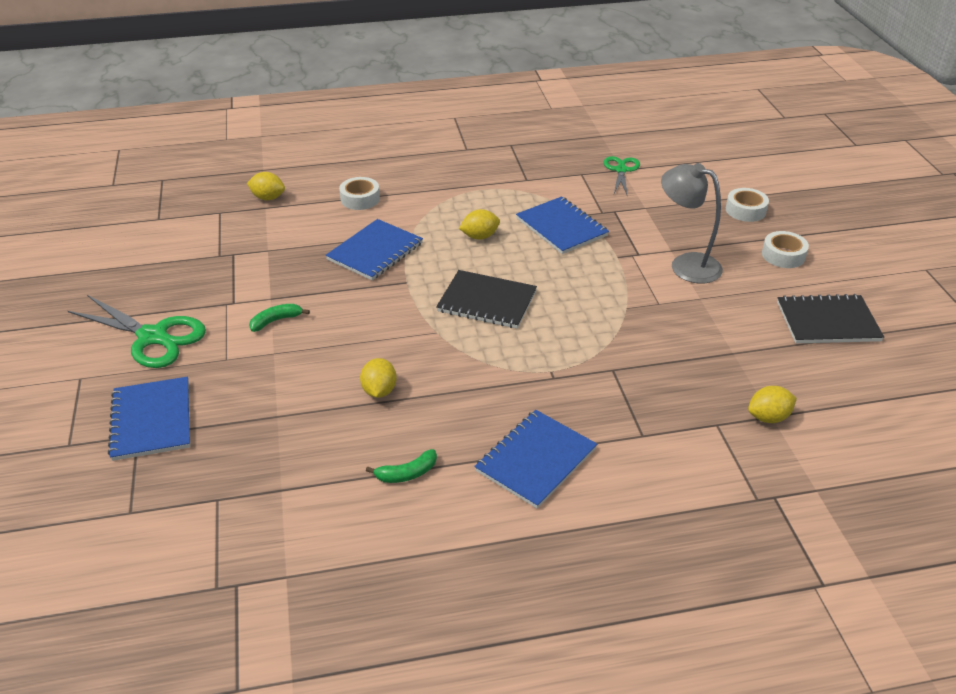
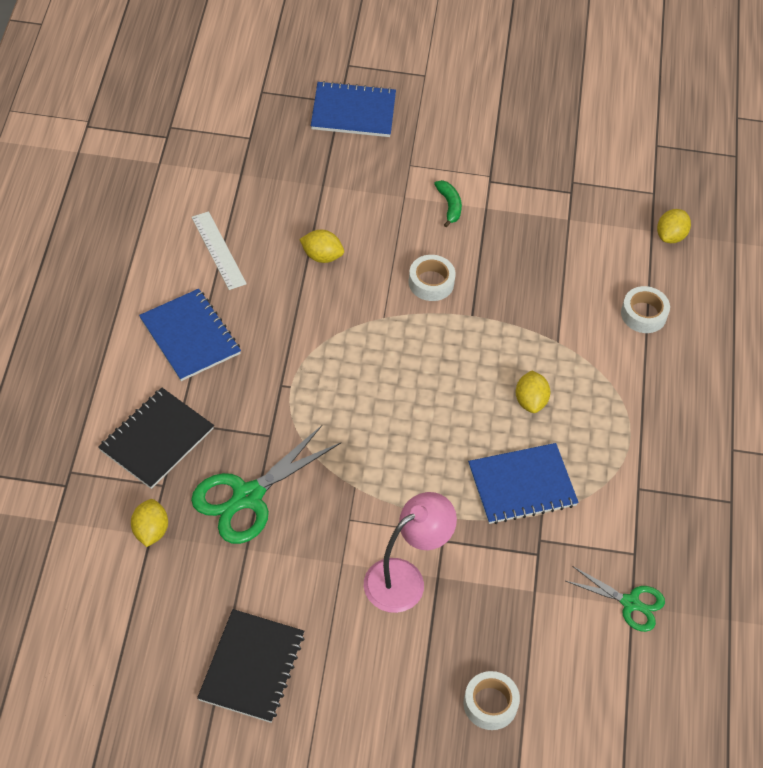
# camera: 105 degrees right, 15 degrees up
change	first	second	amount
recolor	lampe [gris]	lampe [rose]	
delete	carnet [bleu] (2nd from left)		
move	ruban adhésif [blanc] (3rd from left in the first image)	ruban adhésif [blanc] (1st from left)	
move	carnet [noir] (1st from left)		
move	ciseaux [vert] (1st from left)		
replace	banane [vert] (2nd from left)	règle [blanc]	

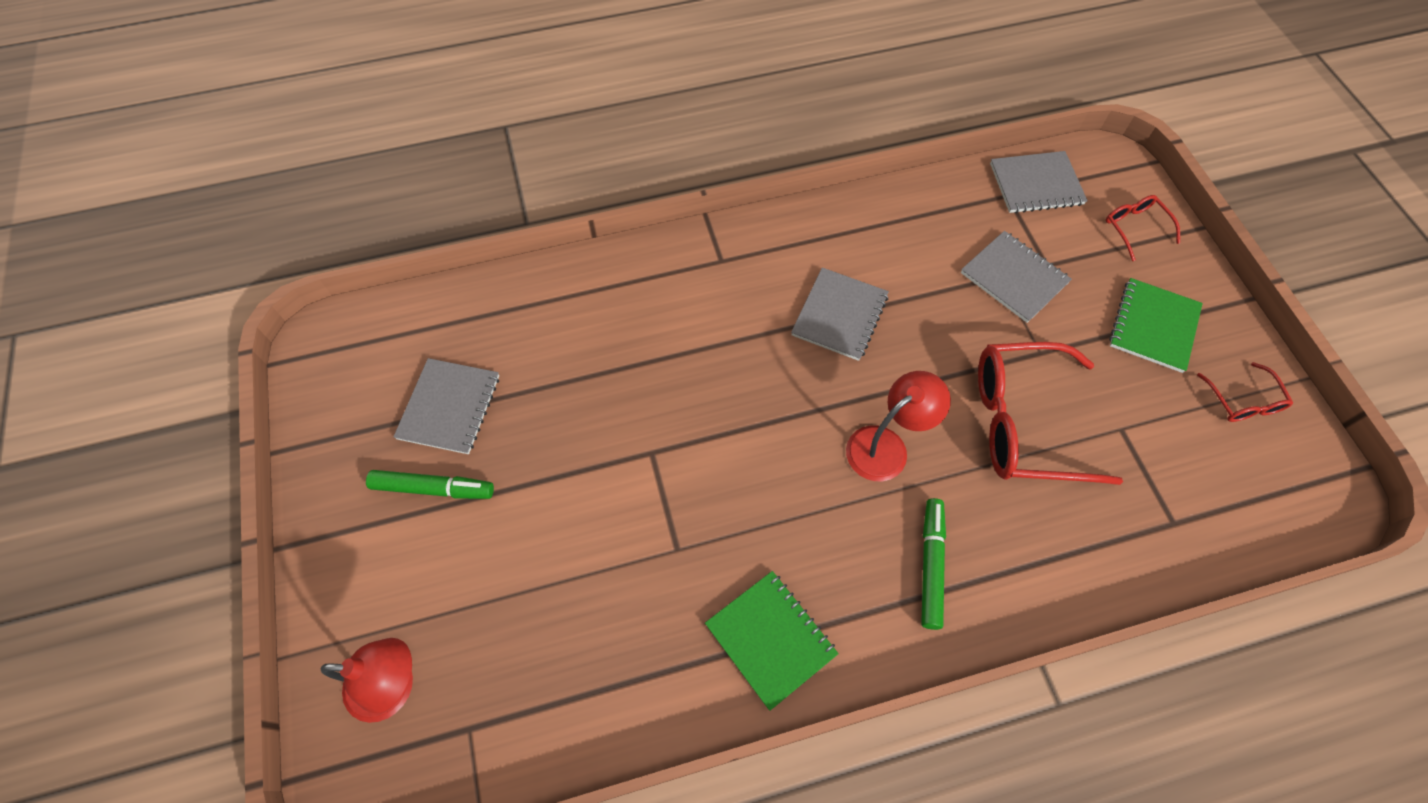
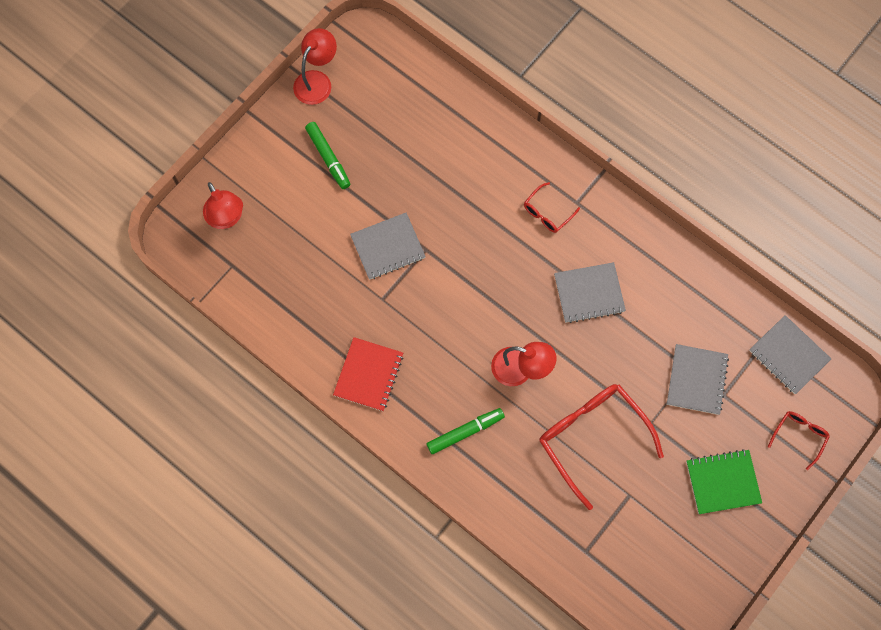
# camera: 55 degrees right, 10 degrees up
change	first	second	amount
move	carnet [gris] (1st from left)		
move	lunettes [rouge] (3rd from left in the first image)	lunettes [rouge] (1st from left)	
recolor	carnet [vert] (1st from left)	carnet [rouge]	
insert		lampe [rouge] (2nd from left)	

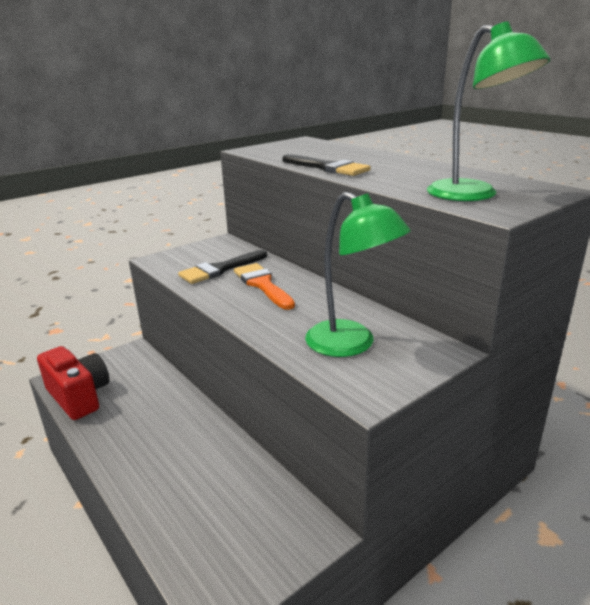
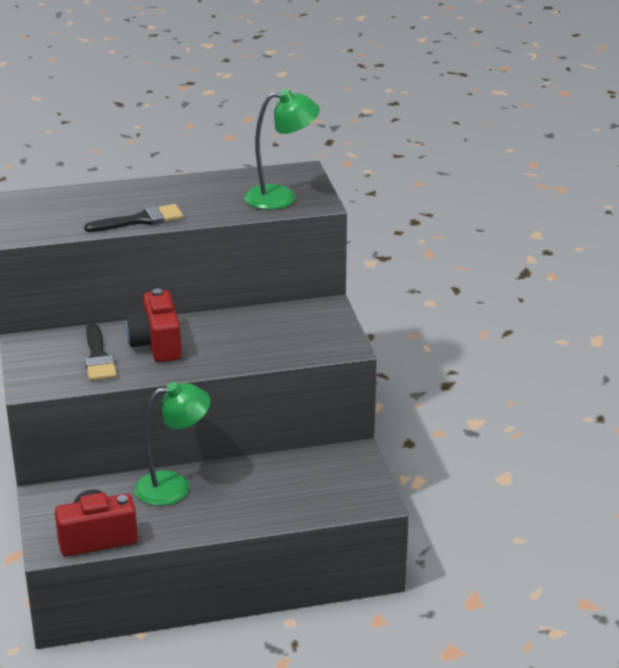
# camera: 65 degrees left, 5 degrees up
change	first	second	amount
move	lampe [vert] (1st from left)		
replace	pinceau [orange]	appareil photo [rouge] (2nd from left)	

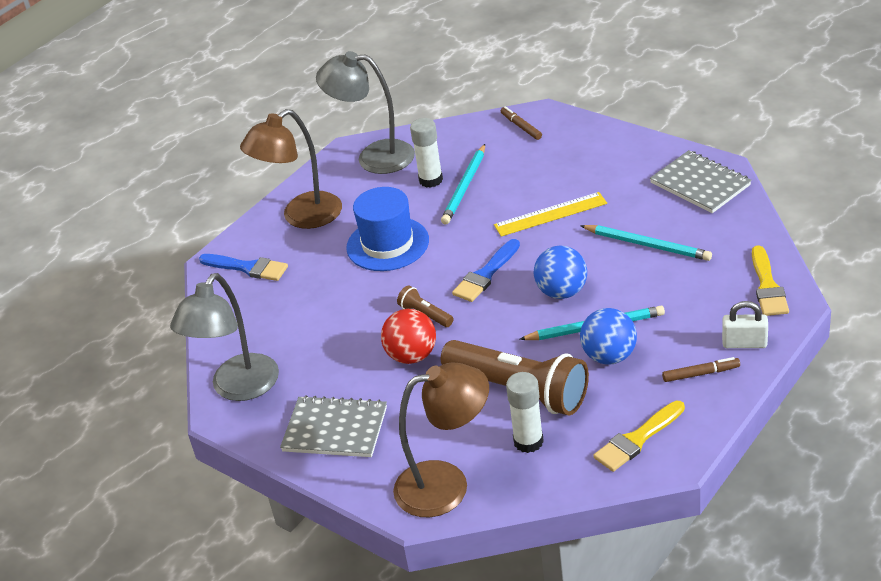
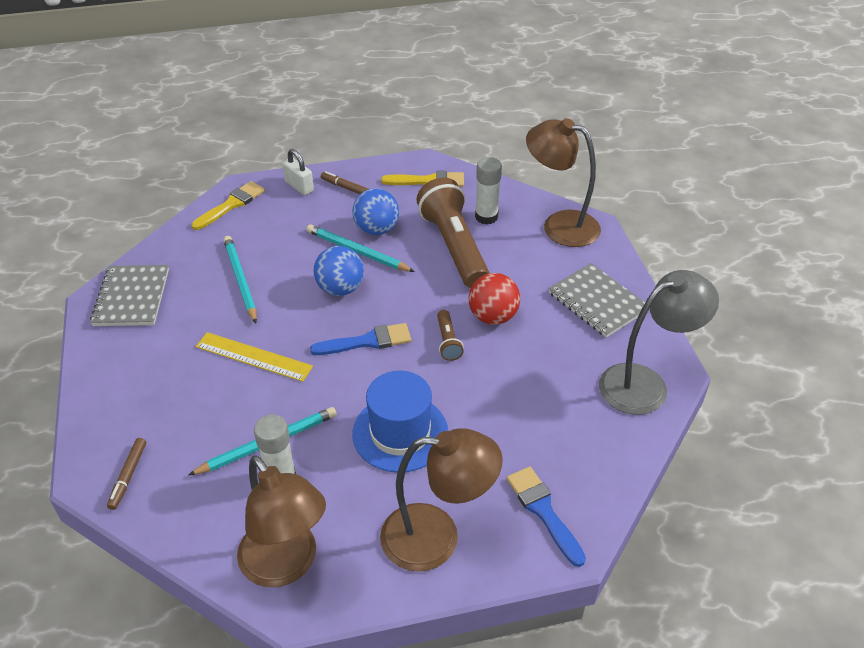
# camera: 145 degrees left, 5 degrees up
change	first	second	amount
recolor	lampe [gris] (2nd from left)	lampe [marron] (1st from left)	

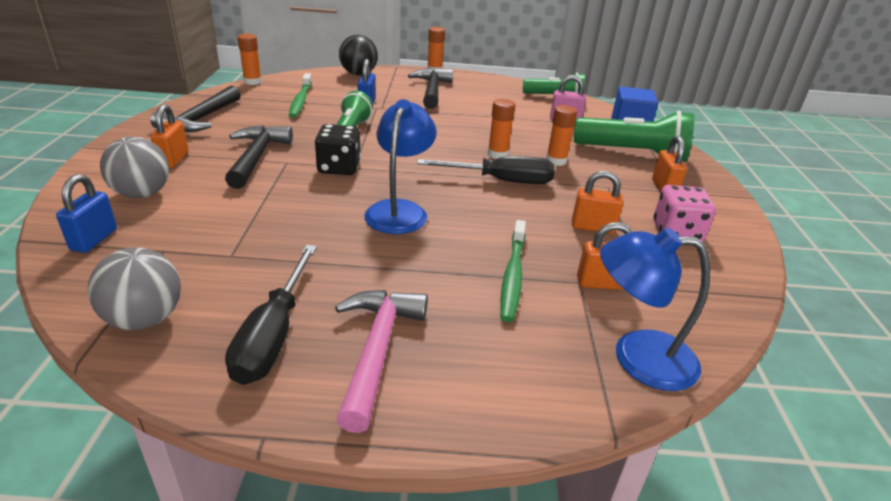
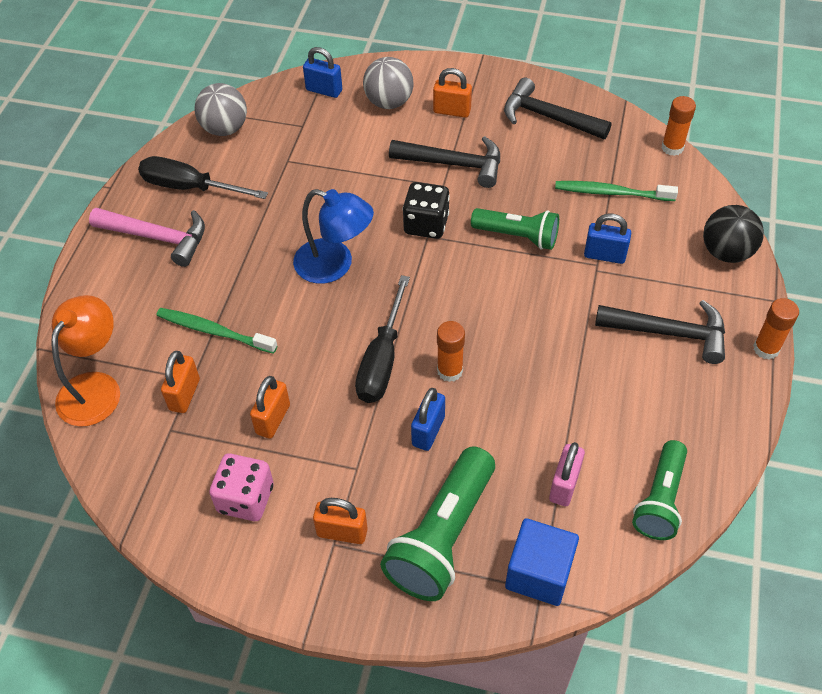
# camera: 105 degrees right, 20 degrees up
change	first	second	amount
replace	bâton de colle [orange] (4th from left)	cadenas [bleu] (2nd from left)	
recolor	lampe [bleu] (2nd from left)	lampe [orange]	

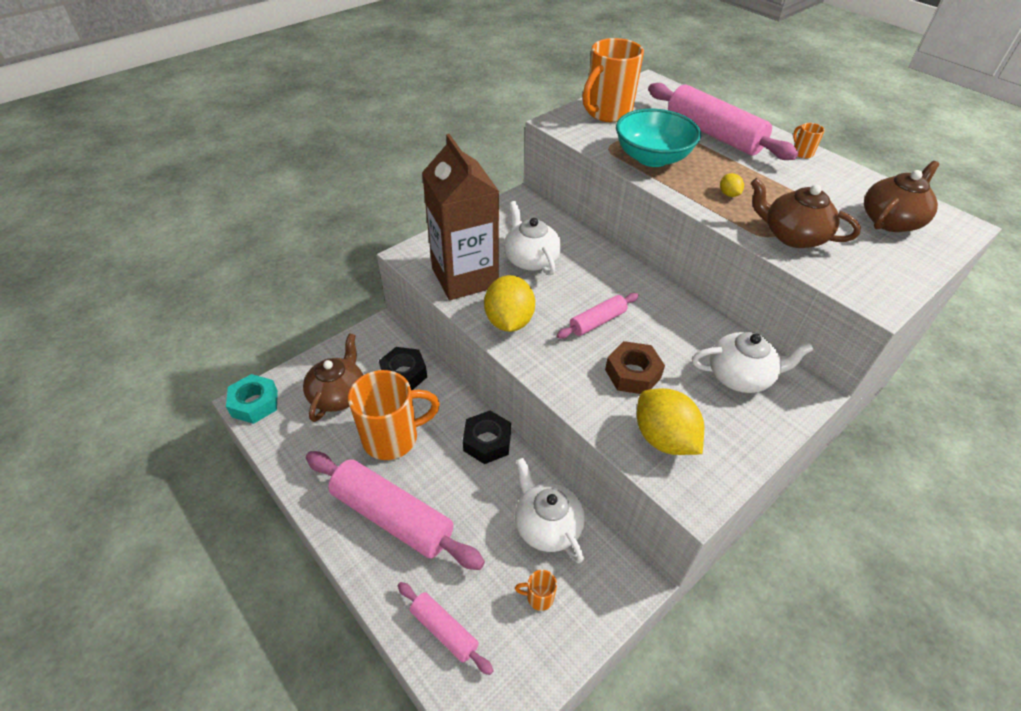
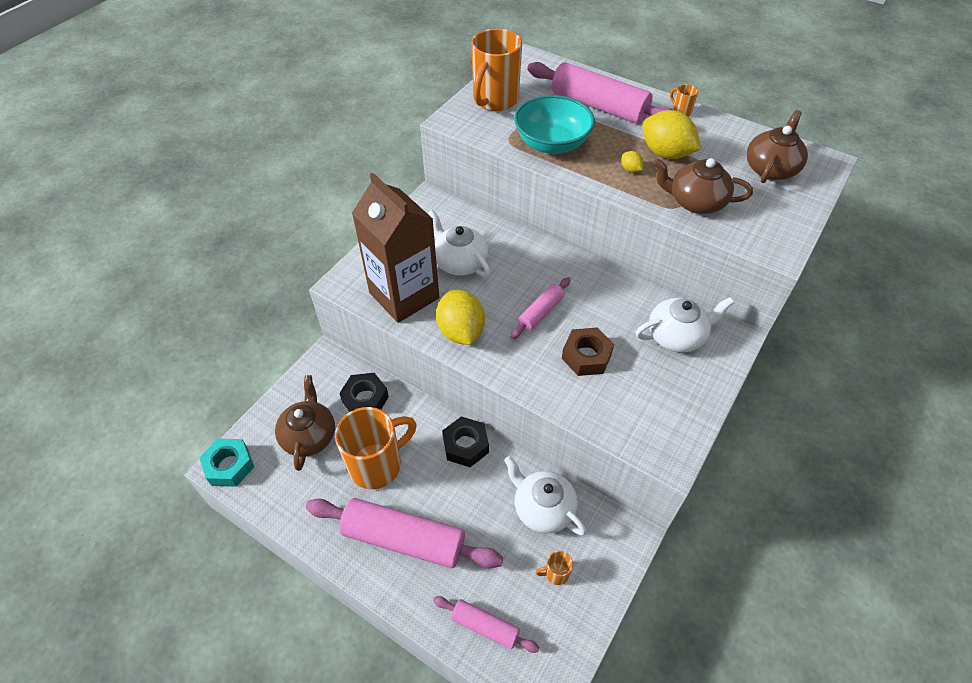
# camera: 15 degrees left, 5 degrees up
change	first	second	amount
move	citron [jaune] (2nd from left in the first image)	citron [jaune] (3rd from left)	

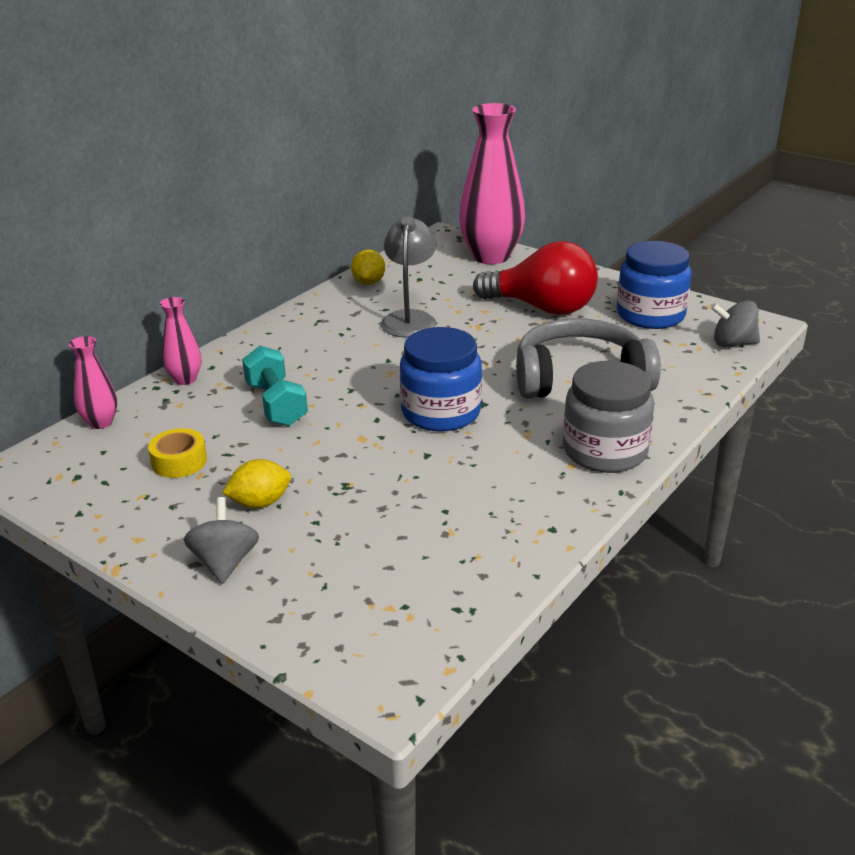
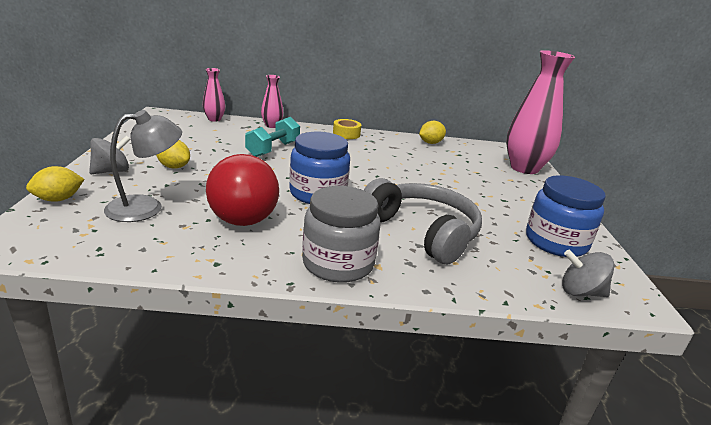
# camera: 50 degrees right, 5 degrees down
change	first	second	amount
move	lampe [gris]		
move	ampoule [rouge]		
rotate	toupie [gris] (2nd from left)		45 degrees counterclockwise
move	ruban adhésif [jaune]		
insert		citron [jaune] (1st from left)	

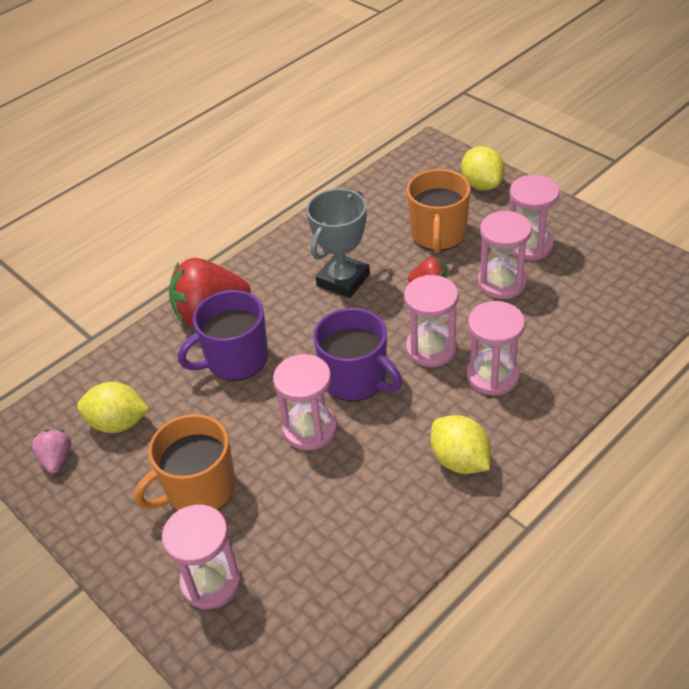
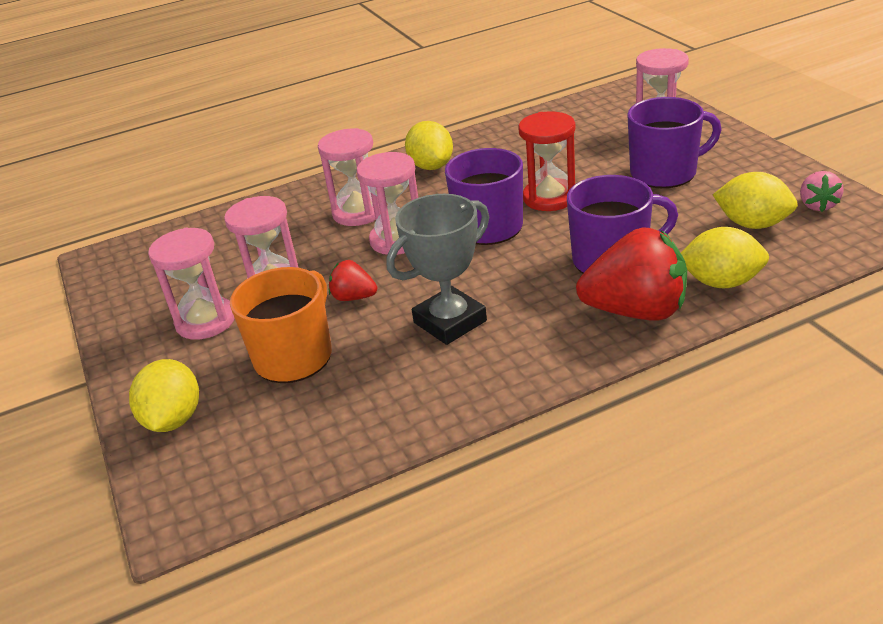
# camera: 160 degrees left, 10 degrees down
change	first	second	amount
recolor	sablier [rose] (2nd from left)	sablier [rouge]	
recolor	tasse [orange] (1st from left)	tasse [violet] (3rd from left)	
insert		citron [jaune] (3rd from left)	

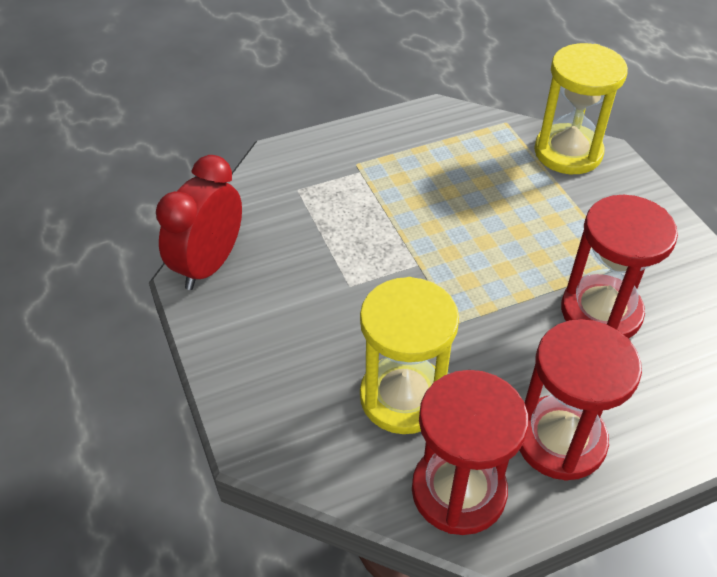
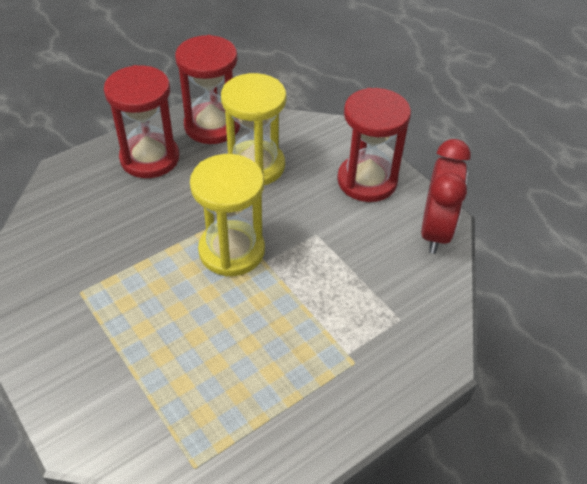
# camera: 165 degrees right, 0 degrees up
change	first	second	amount
move	sablier [jaune] (2nd from left in the first image)	sablier [jaune] (1st from left)	
move	sablier [rouge] (3rd from left)		

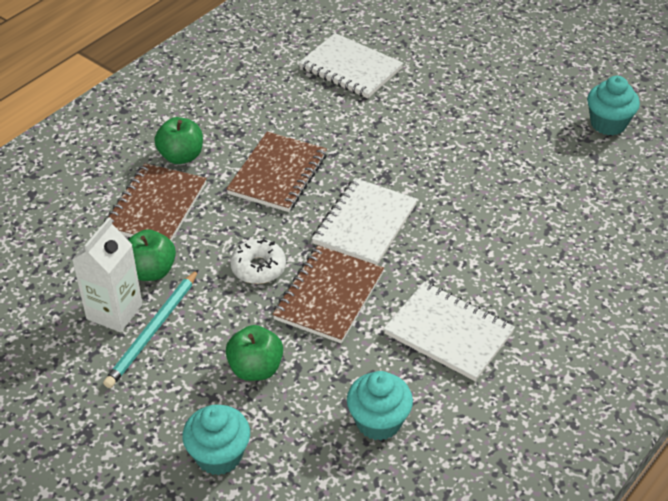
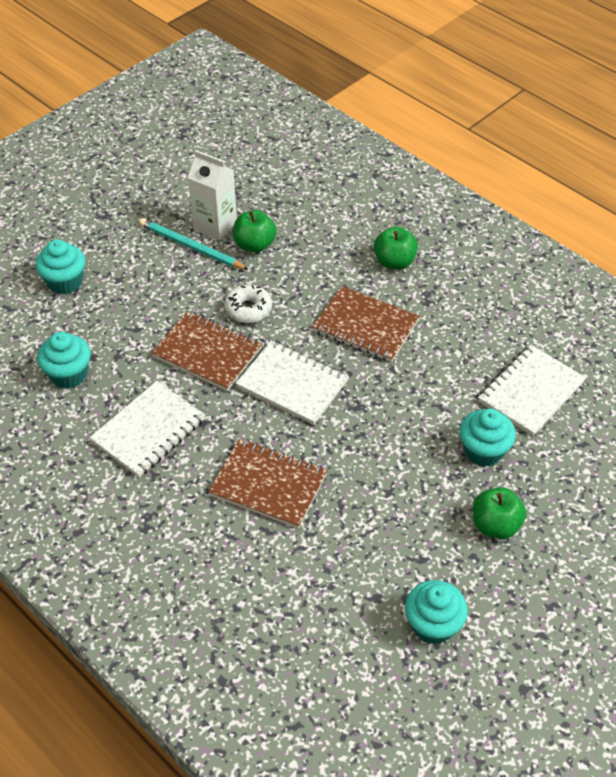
# camera: 95 degrees right, 5 degrees up
change	first	second	amount
move	carnet [marron] (1st from left in the first image)	carnet [marron] (2nd from left)	
move	pomme [vert] (3rd from left)		
insert		muffin [turquoise] (4th from left)	

